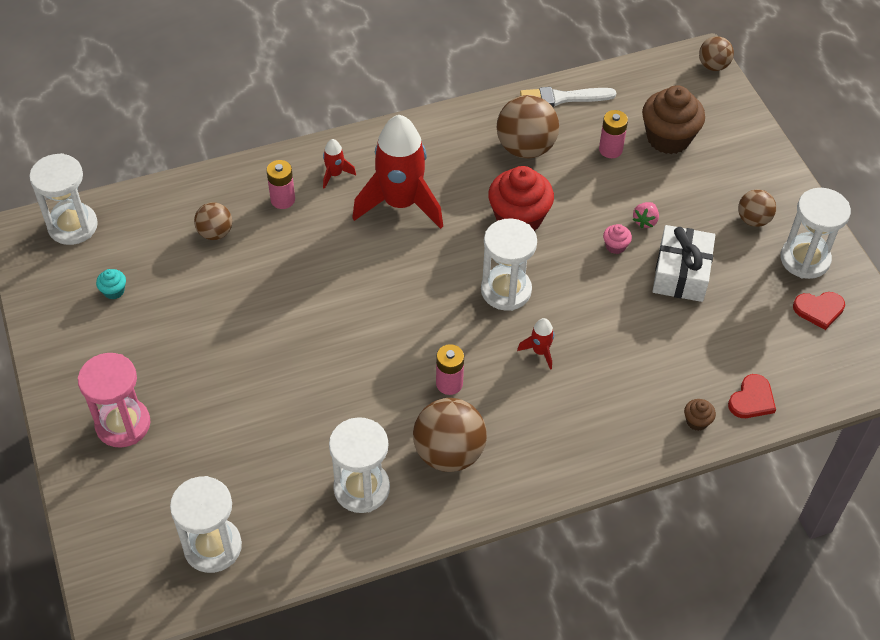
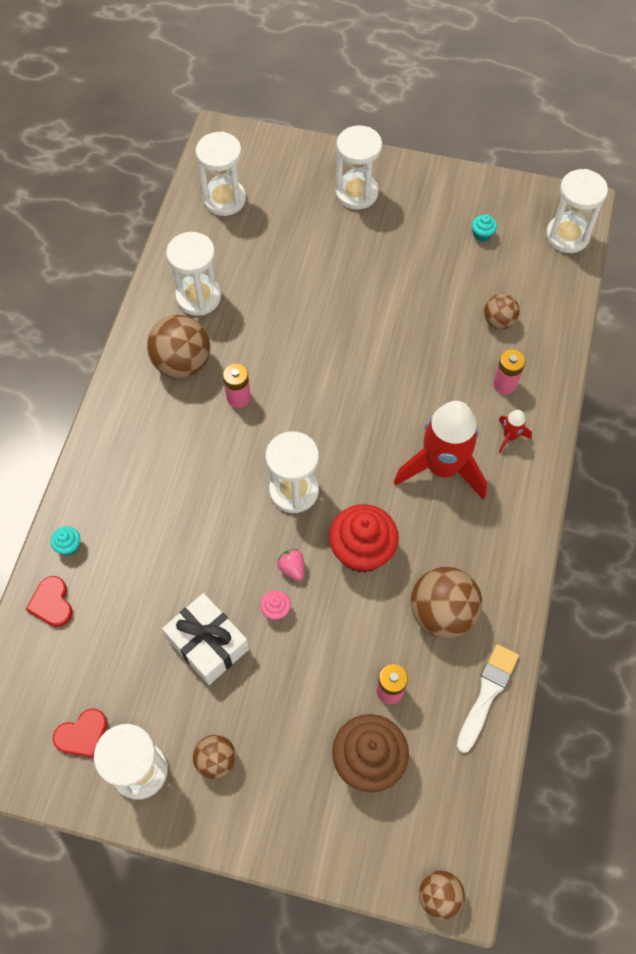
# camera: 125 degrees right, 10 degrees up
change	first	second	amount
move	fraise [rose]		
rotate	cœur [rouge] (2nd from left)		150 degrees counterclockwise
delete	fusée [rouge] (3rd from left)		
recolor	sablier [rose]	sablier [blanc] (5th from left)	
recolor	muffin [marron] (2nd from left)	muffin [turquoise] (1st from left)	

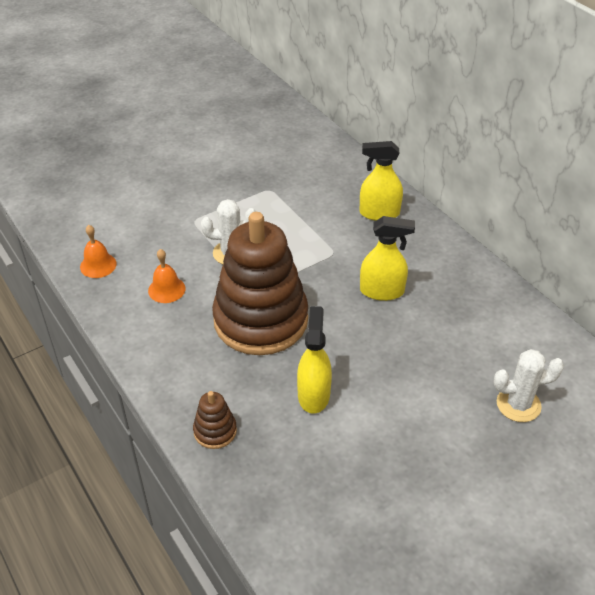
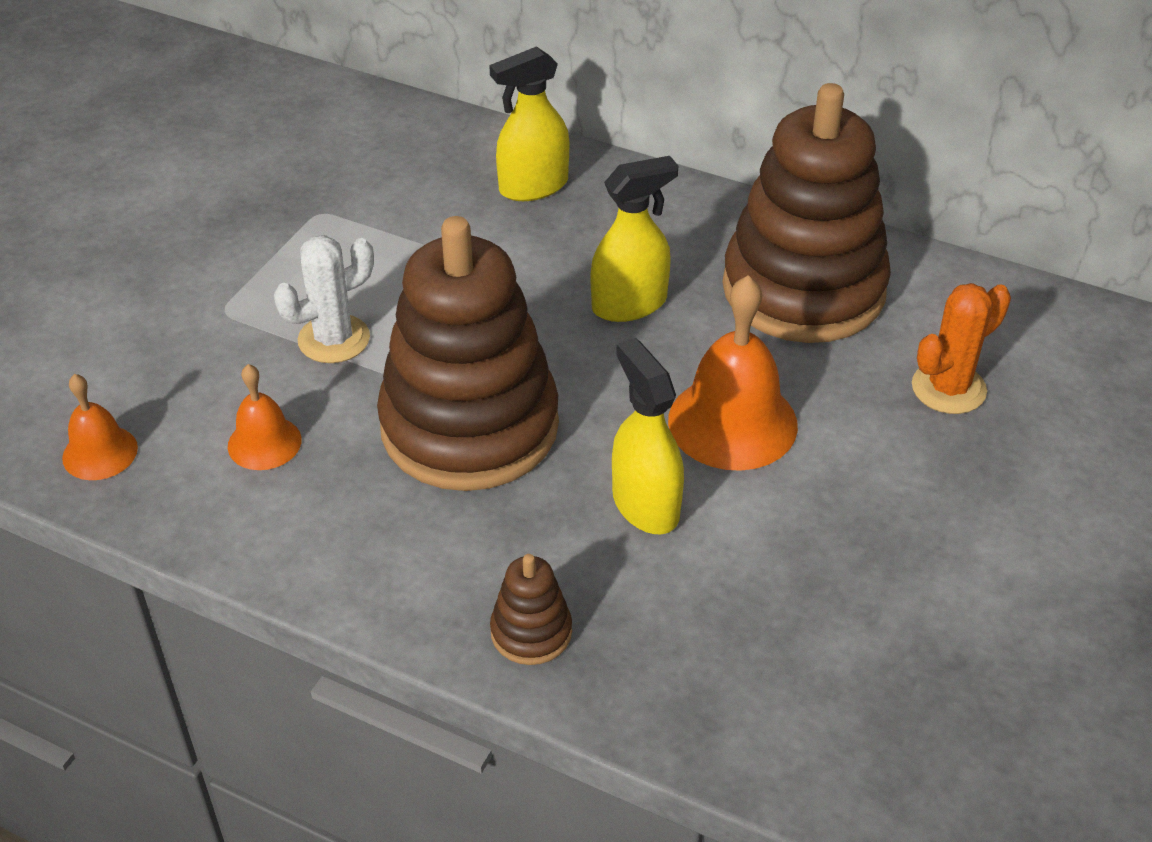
# camera: 30 degrees left, 0 degrees up
change	first	second	amount
recolor	cactus [blanc] (2nd from left)	cactus [orange]	
insert		jouet à empiler [marron] (3rd from left)	
insert		cloche [orange] (3rd from left)	

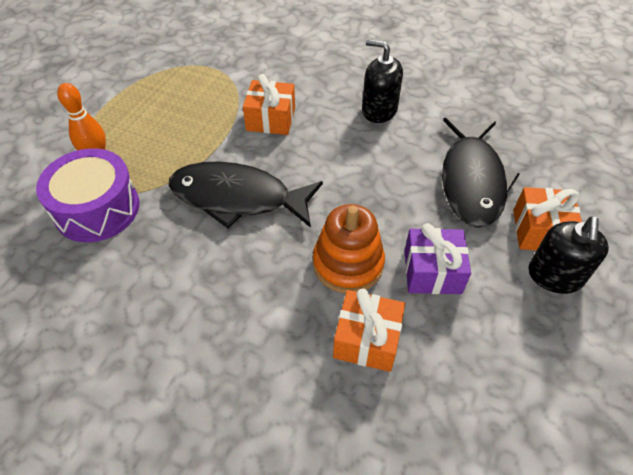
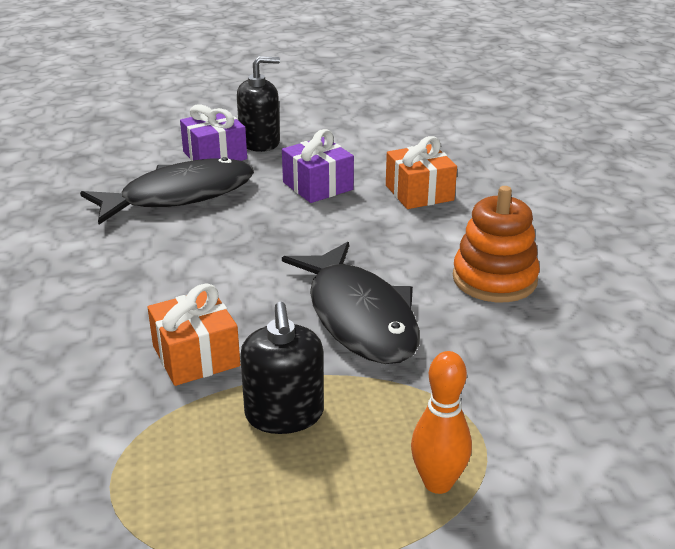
# camera: 125 degrees left, 20 degrees down
change	first	second	amount
move	distributeur de savon [noir] (1st from left in the first image)	distributeur de savon [noir] (2nd from left)	
delete	tambour [violet]		
recolor	cadeau [orange] (3rd from left)	cadeau [violet] (1st from left)	
move	jouet à empiler [orange]		

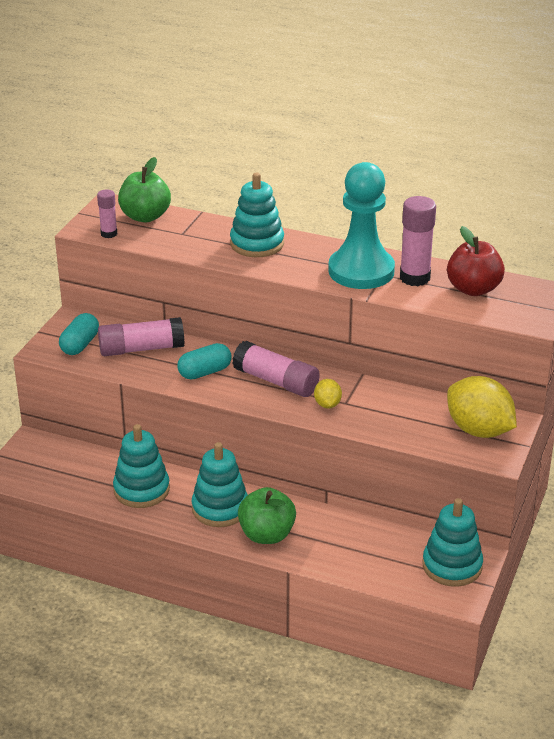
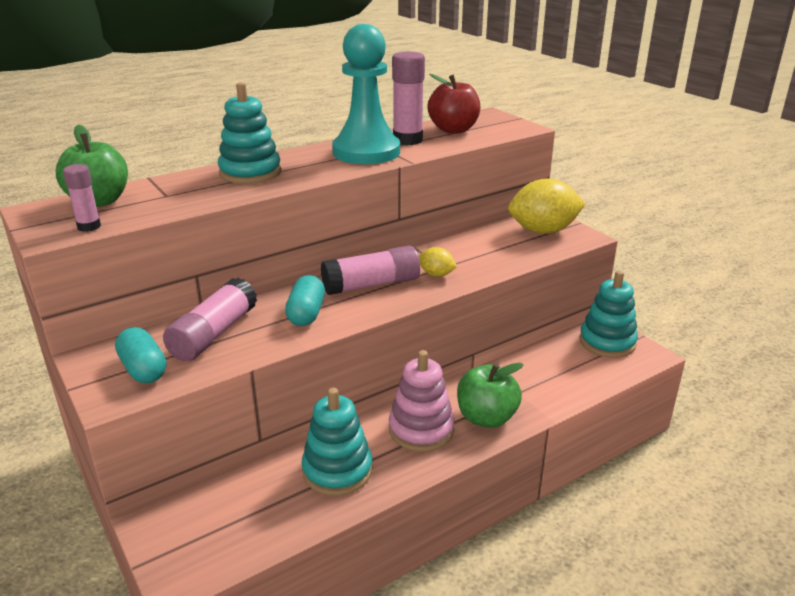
# camera: 55 degrees left, 5 degrees down
change	first	second	amount
recolor	jouet à empiler [turquoise] (2nd from left)	jouet à empiler [rose]	

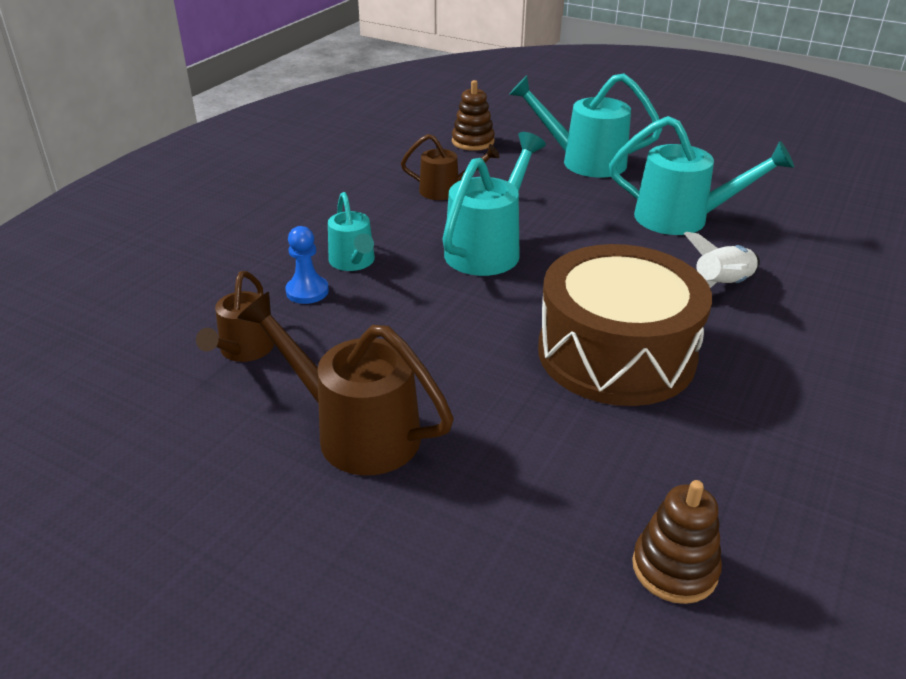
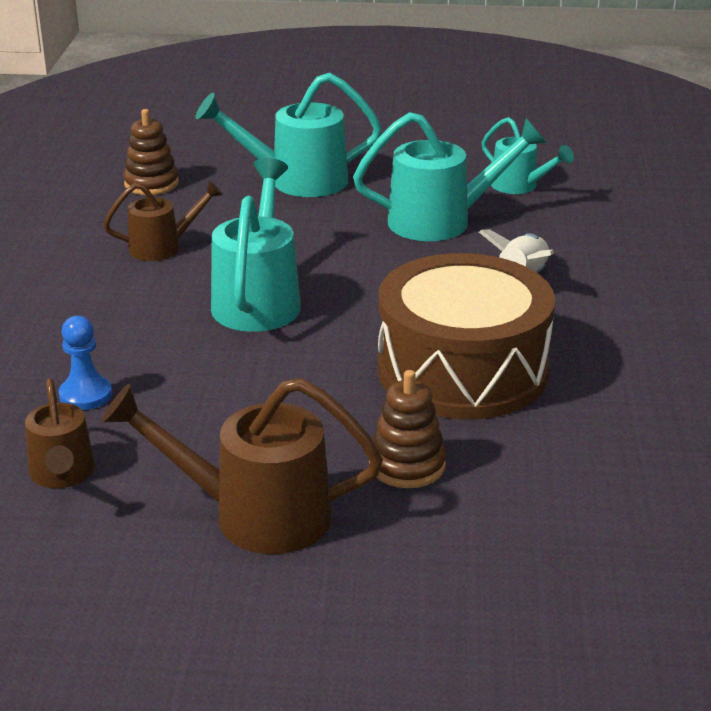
# camera: 25 degrees left, 5 degrees down
change	first	second	amount
move	arrosoir [turquoise] (1st from left in the first image)	arrosoir [turquoise] (4th from left)	
move	jouet à empiler [marron] (2nd from left)		

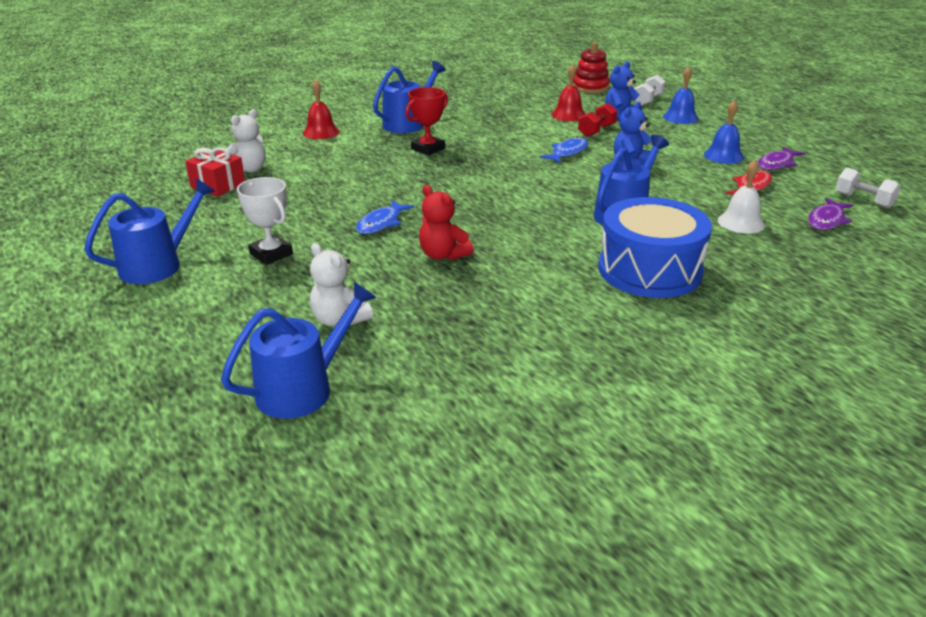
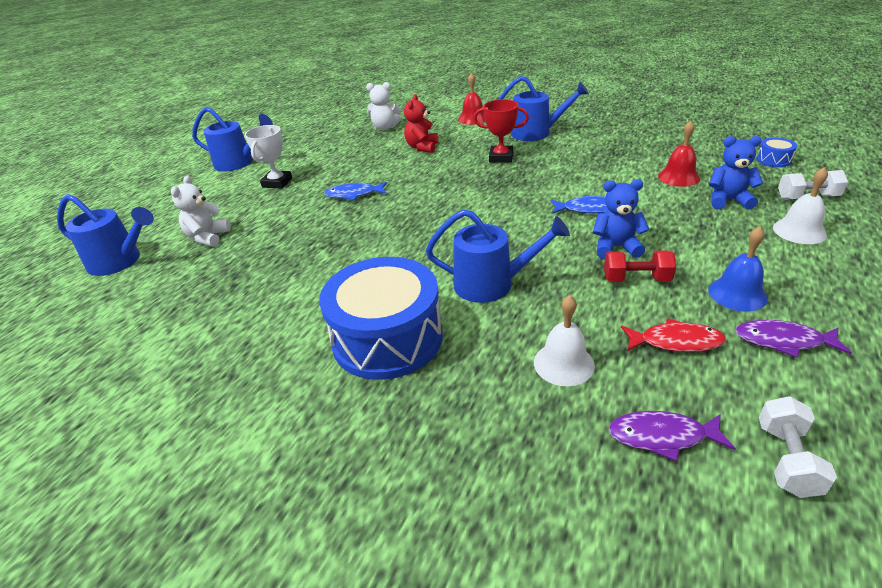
# camera: 60 degrees right, 5 degrees up
change	first	second	amount
replace	jouet à empiler [rouge]	tambour [bleu] (2nd from left)	
recolor	cloche [bleu] (1st from left)	cloche [blanc] (2nd from left)	
move	haltère [rouge]		
delete	cadeau [rouge]		
move	ours en peluche [rouge]		

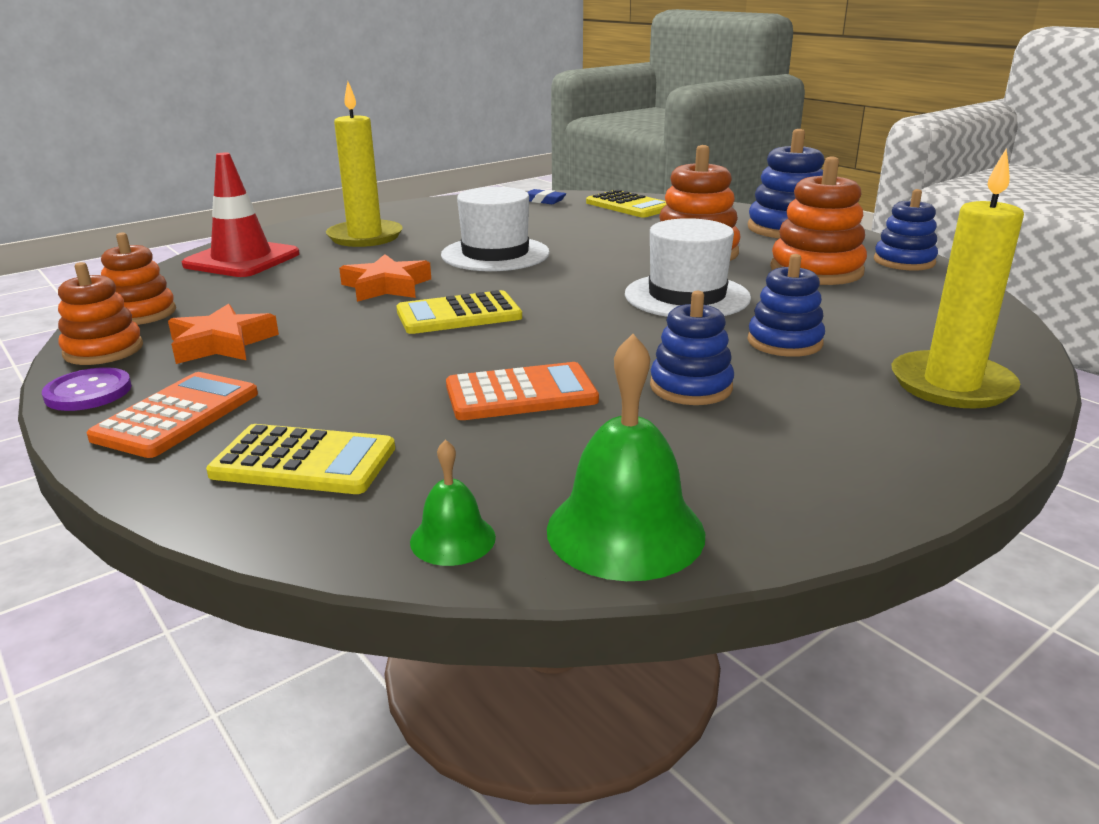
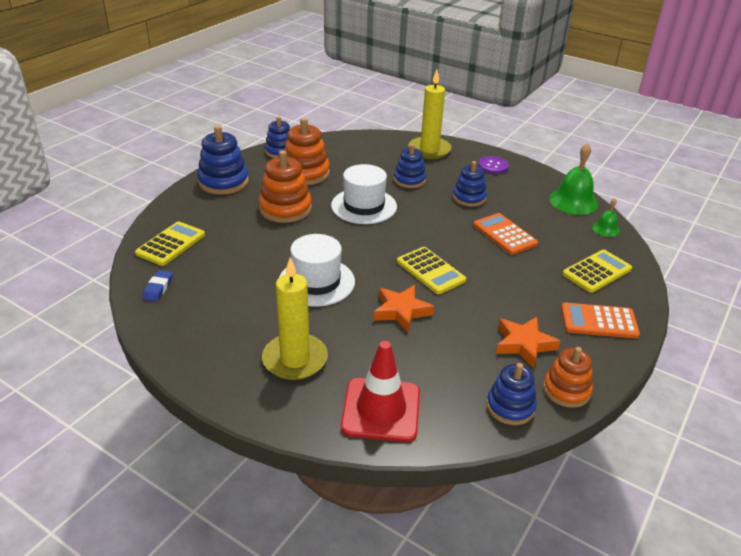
# camera: 110 degrees left, 10 degrees up
change	first	second	amount
recolor	jouet à empiler [orange] (2nd from left)	jouet à empiler [bleu] (5th from left)	
move	bouton [violet]		
rotate	calculatrice [jaune] (1st from left in the first image)	calculatrice [jaune] (3rd from left)	60 degrees clockwise

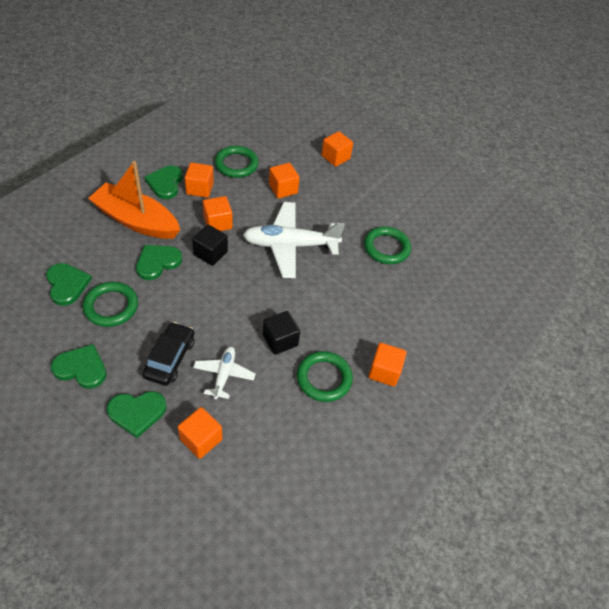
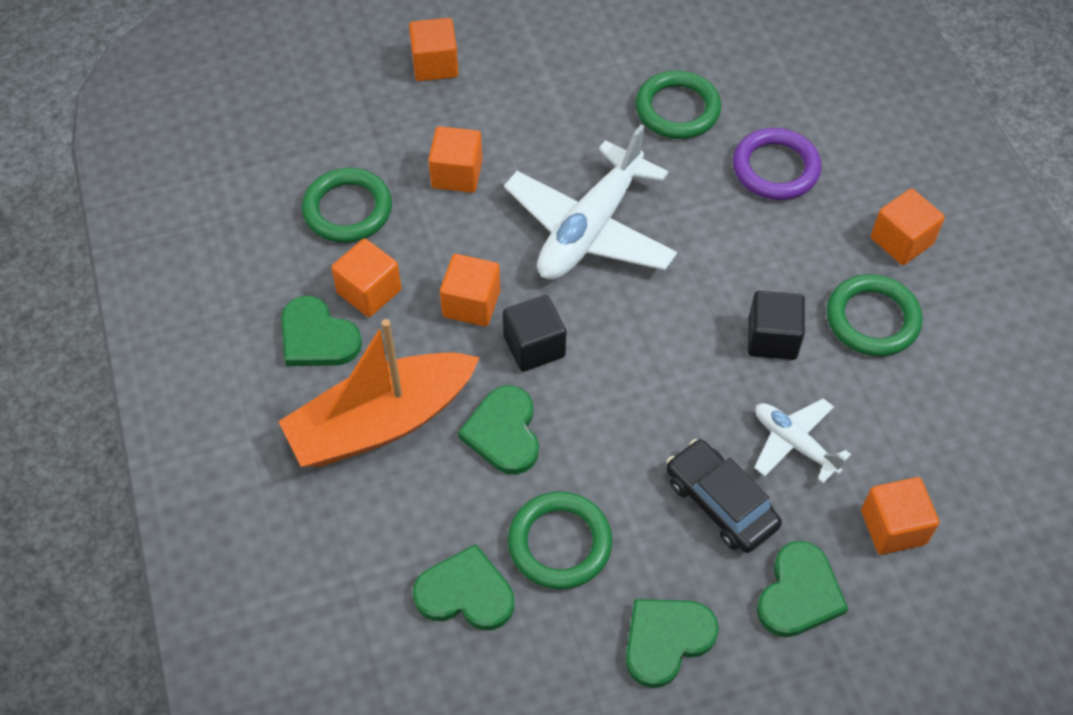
# camera: 50 degrees left, 5 degrees up
change	first	second	amount
insert		anneau [violet]	

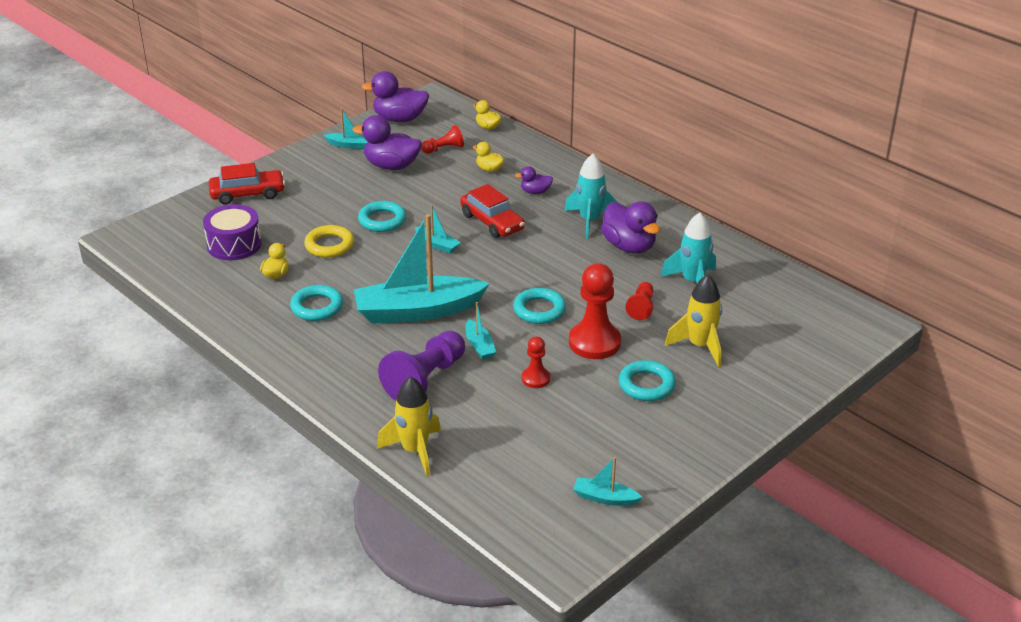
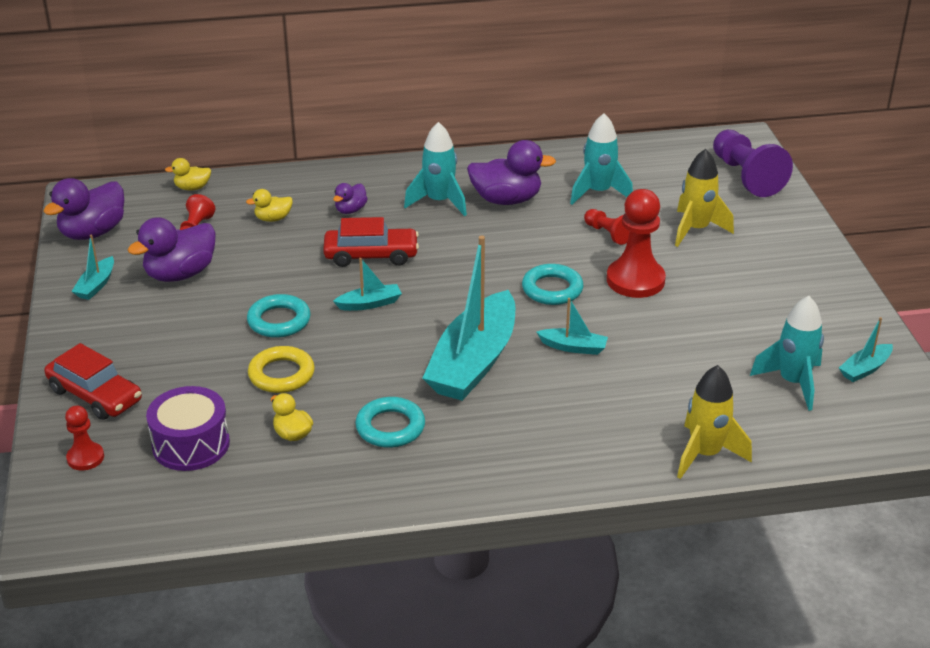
# camera: 55 degrees left, 0 degrees up
change	first	second	amount
rotate	bateau [turquoise] (1st from left)		150 degrees clockwise
rotate	voiture [rouge] (1st from left)		105 degrees clockwise
move	pion [violet]		
move	pion [rouge] (2nd from left in the first image)	pion [rouge] (1st from left)	
delete	anneau [turquoise] (4th from left)		
insert		fusée [turquoise] (3rd from left)	

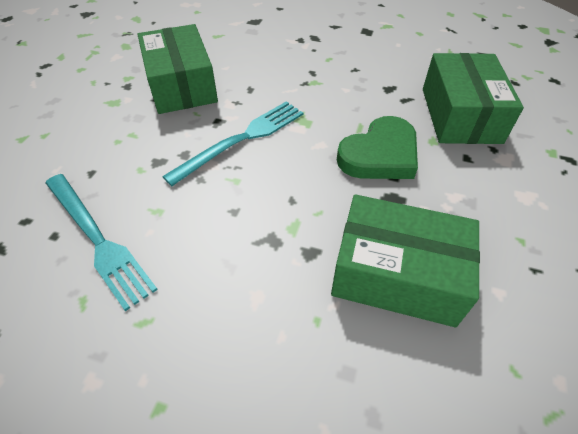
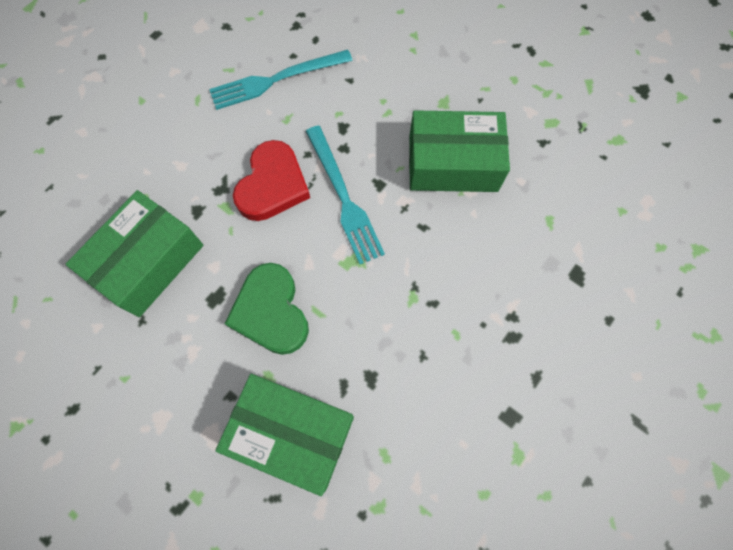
# camera: 110 degrees right, 20 degrees up
change	first	second	amount
insert		cœur [rouge]	

